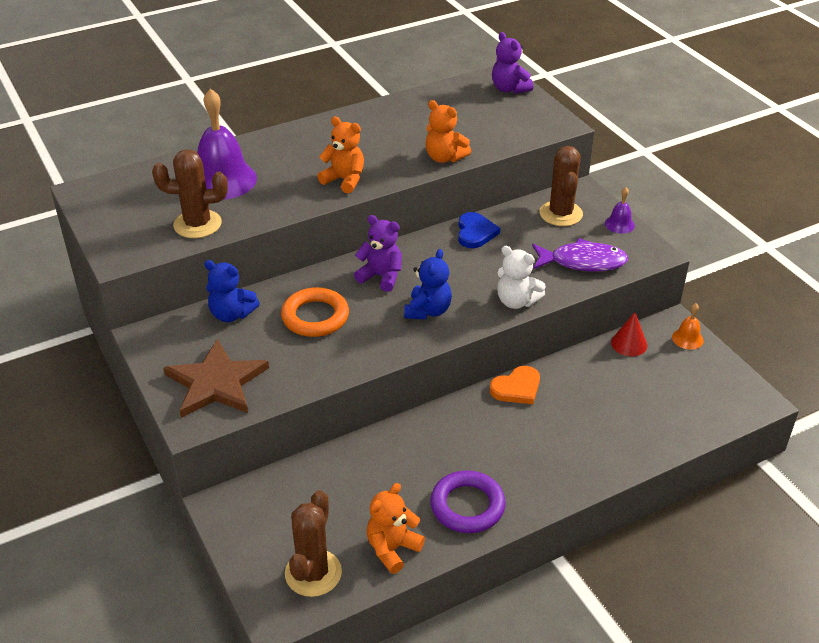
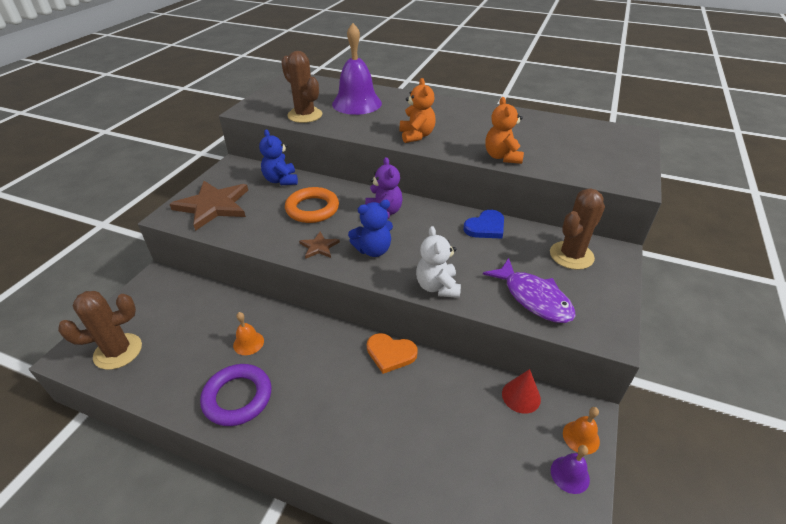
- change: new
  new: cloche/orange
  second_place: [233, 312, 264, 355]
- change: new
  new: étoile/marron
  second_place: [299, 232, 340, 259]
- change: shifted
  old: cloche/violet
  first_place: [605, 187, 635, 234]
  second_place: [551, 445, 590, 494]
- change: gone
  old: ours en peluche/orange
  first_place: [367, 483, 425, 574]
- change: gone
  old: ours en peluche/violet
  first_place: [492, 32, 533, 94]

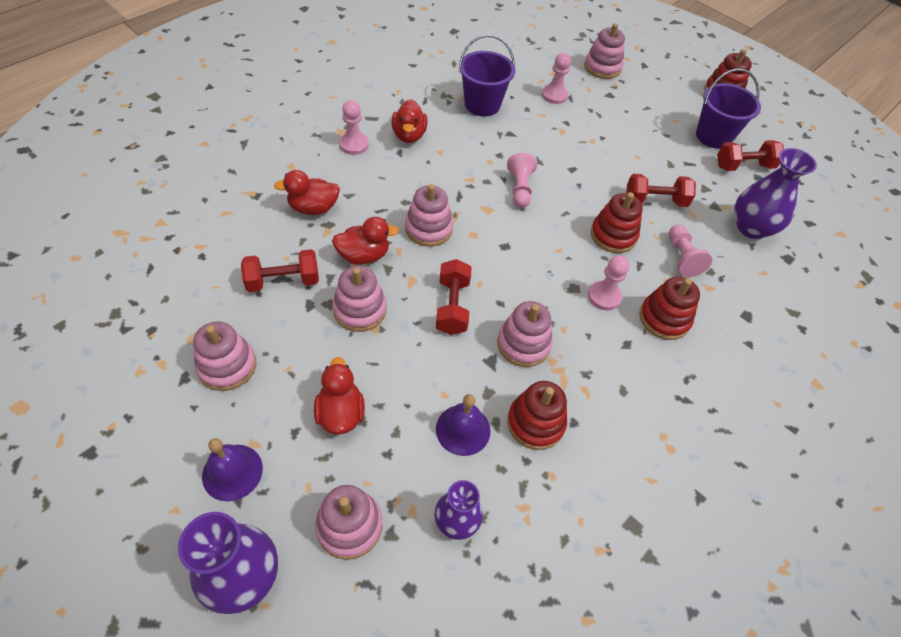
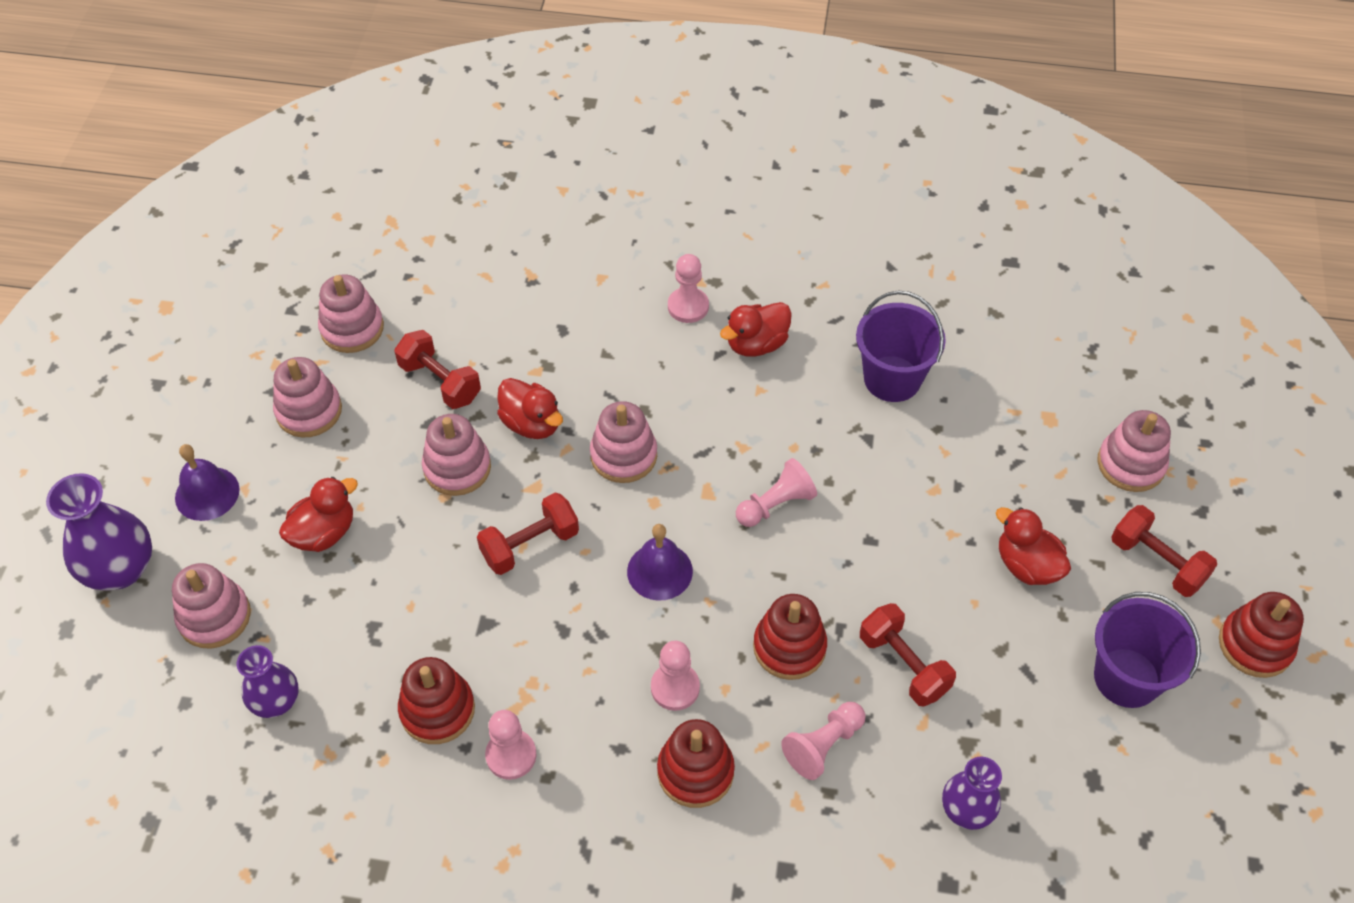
- change: shifted
  old: jouet à empiler/rose
  first_place: [497, 301, 553, 367]
  second_place: [318, 274, 384, 353]
- change: shifted
  old: pion/rose
  first_place: [542, 53, 571, 104]
  second_place: [485, 710, 536, 780]
- change: shifted
  old: cloche/violet
  first_place: [436, 394, 491, 456]
  second_place: [627, 524, 693, 601]
- change: scaled
  old: vase/violet
  first_place: [734, 148, 817, 239]
  second_place: [942, 757, 1002, 830]
  factor: 0.63
- change: shifted
  old: canard/rouge
  first_place: [274, 170, 340, 215]
  second_place: [996, 507, 1071, 585]
- change: shifted
  old: haltère/rouge
  first_place: [717, 140, 784, 171]
  second_place: [1111, 505, 1217, 597]

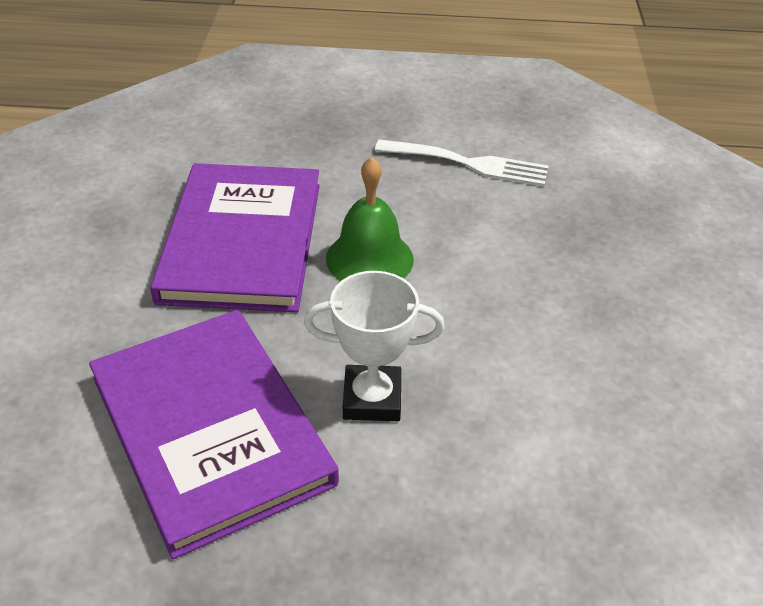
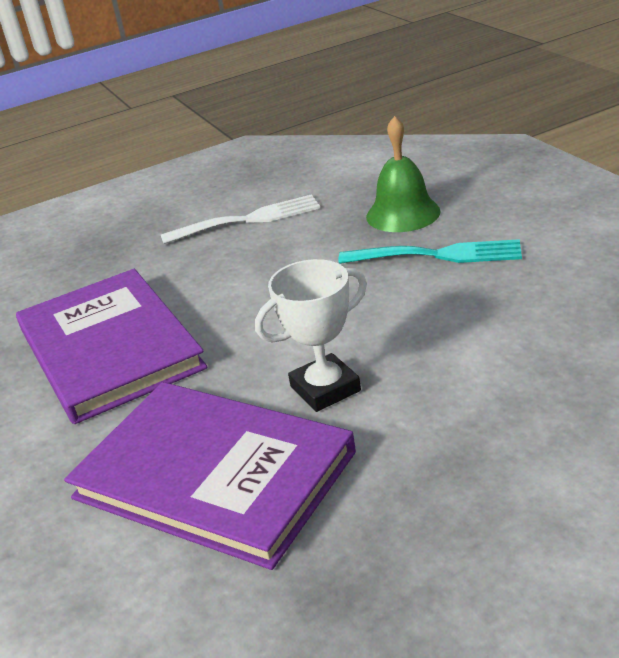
- change: new
  new: fourchette/turquoise
  second_place: [338, 239, 522, 264]
- change: shifted
  old: cloche/vert
  first_place: [326, 157, 414, 281]
  second_place: [366, 116, 441, 232]

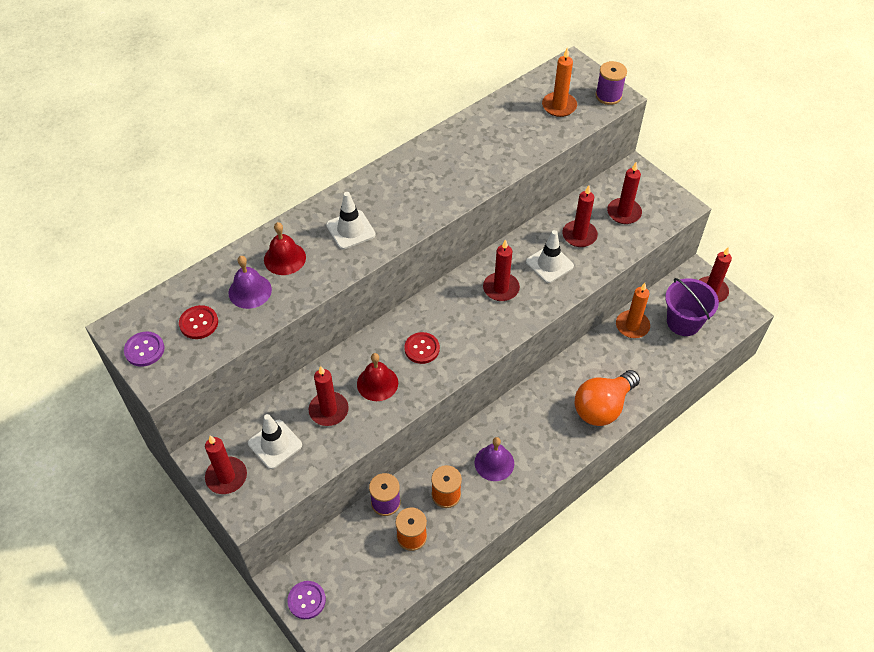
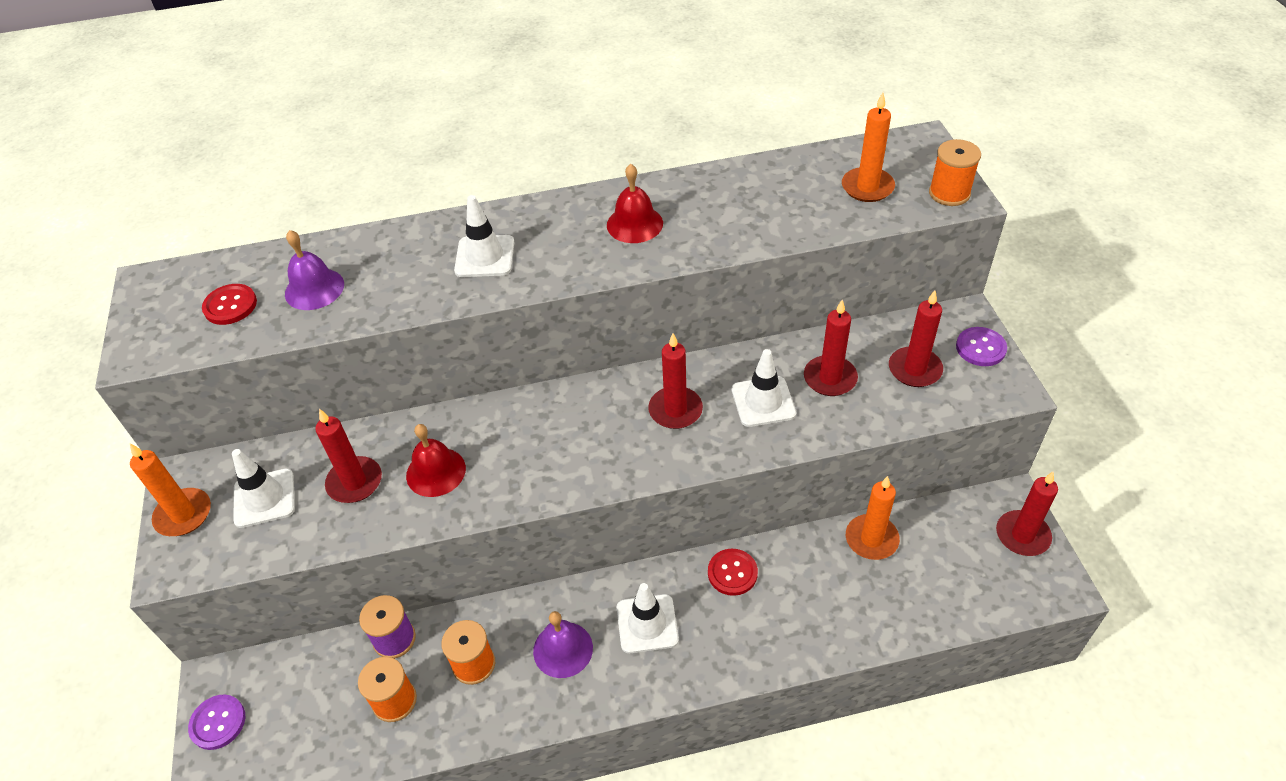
- change: repainted
  old: bougie/rouge
  new: bougie/orange
  first_place: [205, 435, 247, 494]
  second_place: [130, 443, 211, 536]
- change: shifted
  old: cloche/rouge
  first_place: [264, 222, 306, 275]
  second_place: [607, 164, 663, 243]
- change: new
  new: cône de chantier/blanc
  second_place: [617, 583, 679, 653]
- change: shifted
  old: bouton/rouge
  first_place: [404, 332, 440, 364]
  second_place: [708, 549, 758, 596]
- change: repainted
  old: bobine/violet
  new: bobine/orange
  first_place: [595, 61, 627, 105]
  second_place: [929, 139, 981, 206]
- change: shifted
  old: bouton/violet
  first_place: [124, 332, 164, 367]
  second_place: [956, 327, 1007, 366]
- change: gone
  old: ampoule/orange
  first_place: [575, 370, 640, 426]
- change: gone
  old: seau/violet
  first_place: [665, 278, 719, 336]

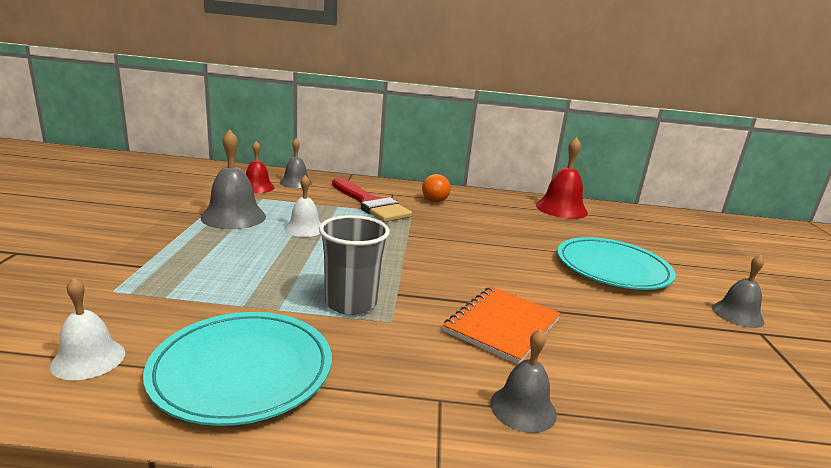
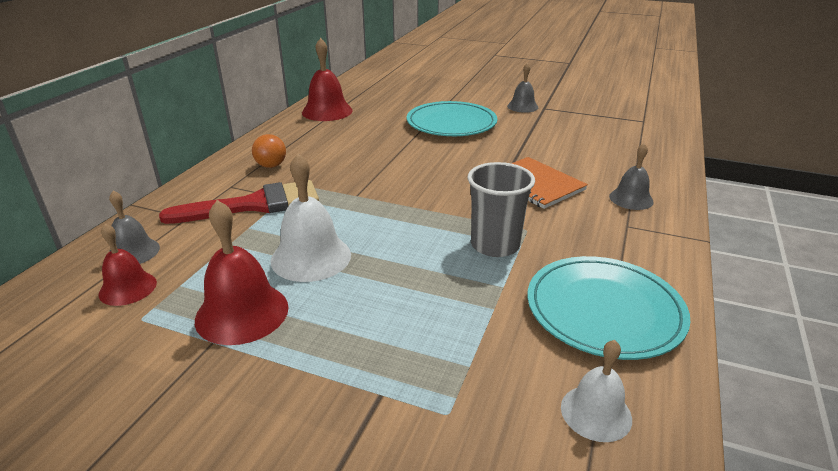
- change: repainted
  old: cloche/gris
  new: cloche/rouge
  first_place: [201, 129, 266, 229]
  second_place: [195, 200, 289, 345]
- change: scaled
  old: cloche/blanc
  first_place: [285, 175, 321, 237]
  second_place: [271, 153, 351, 282]
  factor: 1.6

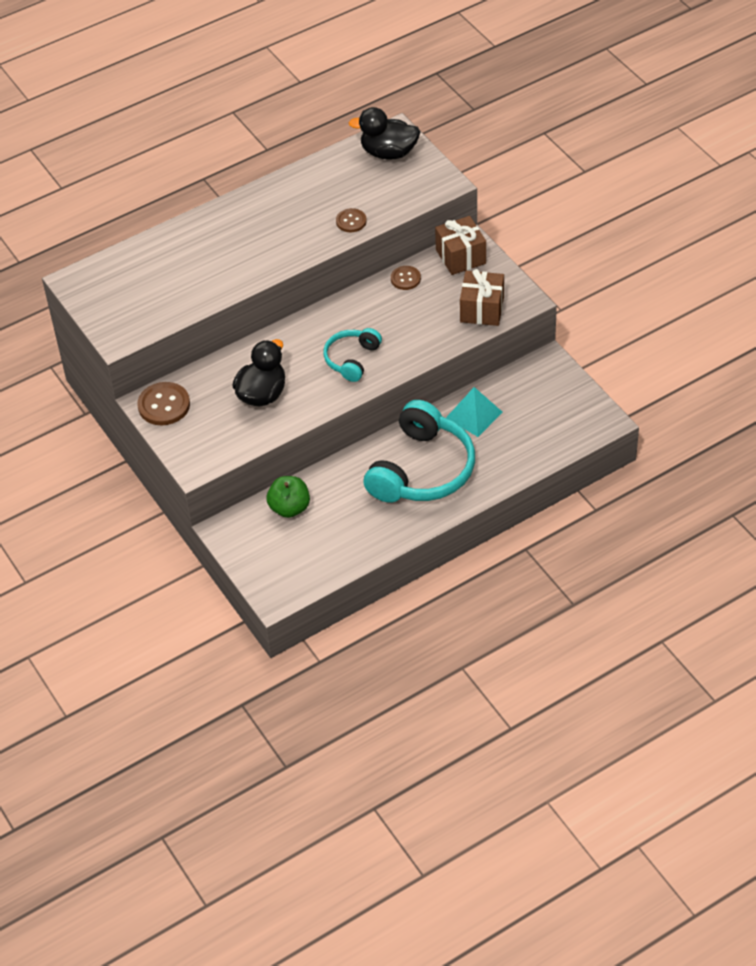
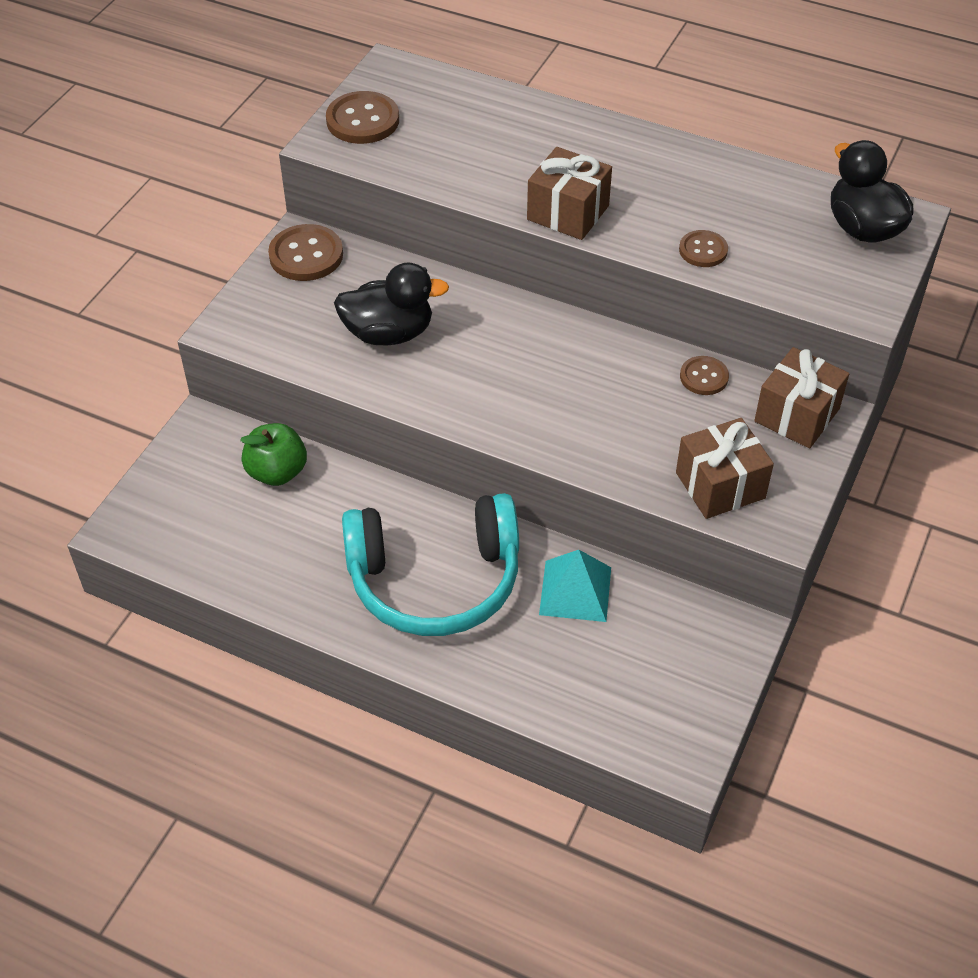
- change: new
  new: bouton/marron
  second_place: [326, 91, 399, 144]
- change: new
  new: cadeau/marron
  second_place: [527, 147, 612, 240]
- change: gone
  old: casque audio/turquoise
  first_place: [323, 328, 382, 382]

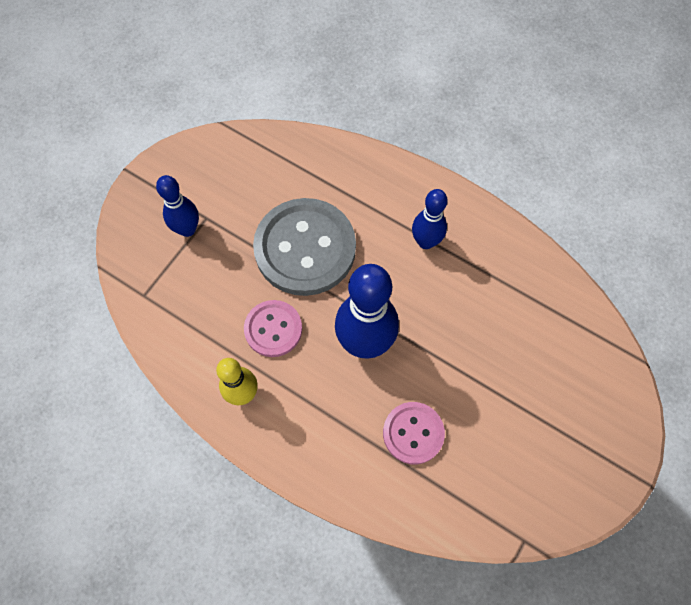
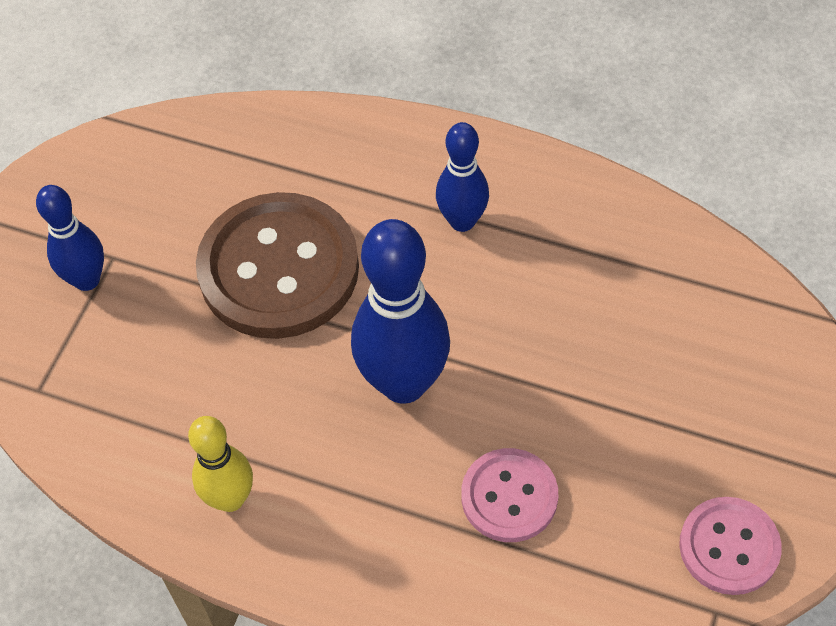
- change: repainted
  old: bouton/gris
  new: bouton/marron
  first_place: [253, 198, 356, 296]
  second_place: [196, 192, 359, 339]
- change: shifted
  old: bouton/rose
  first_place: [244, 300, 302, 357]
  second_place: [679, 497, 782, 595]

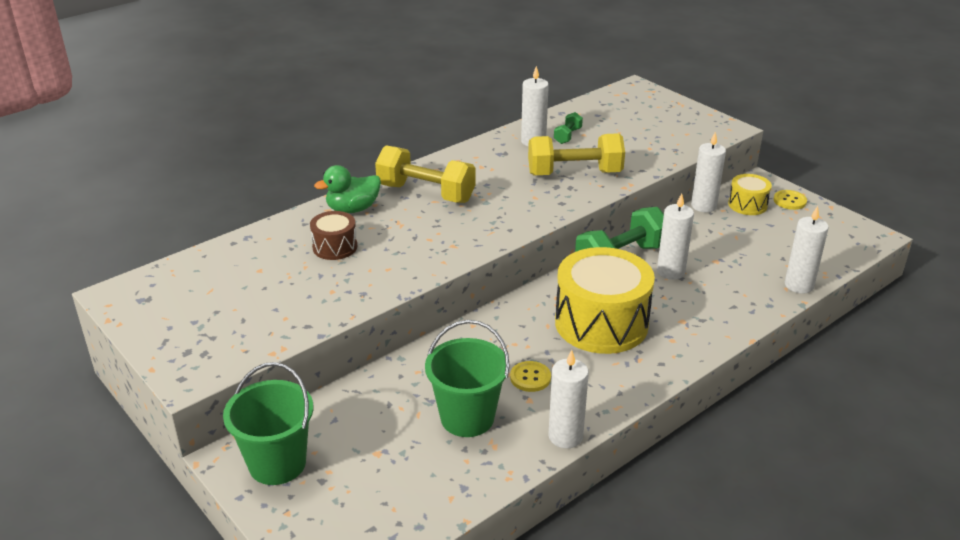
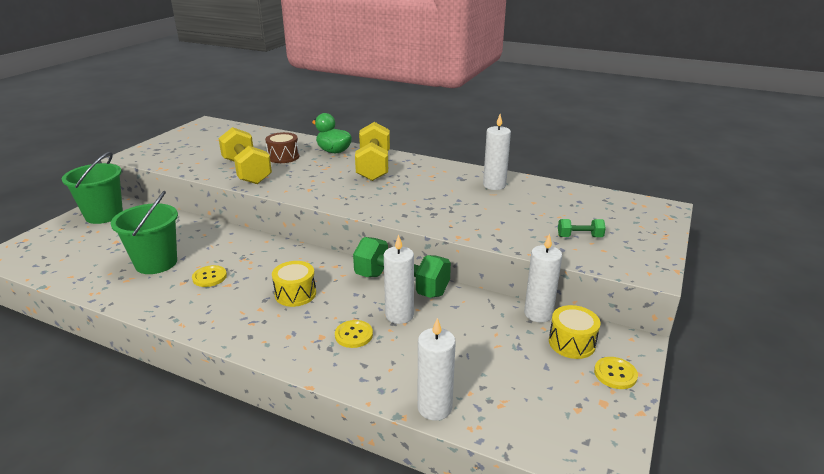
- change: shifted
  old: haltère/jaune
  first_place: [528, 133, 625, 175]
  second_place: [218, 127, 272, 184]
- change: scaled
  old: tambour/jaune
  first_place: [555, 247, 655, 354]
  second_place: [272, 261, 316, 307]
  factor: 0.49
- change: new
  new: bouton/jaune
  second_place: [335, 320, 373, 348]
- change: shifted
  old: haltère/vert
  first_place: [554, 112, 583, 144]
  second_place: [558, 219, 606, 237]
- change: gone
  old: bougie/blanc
  first_place: [548, 350, 589, 448]

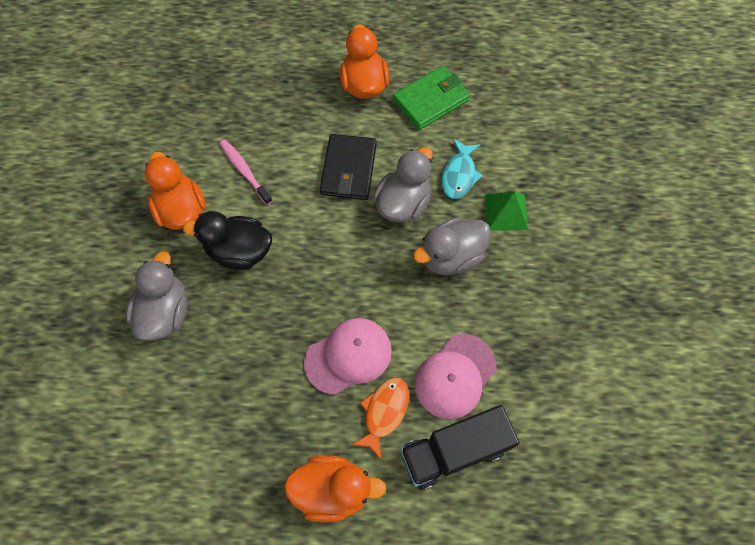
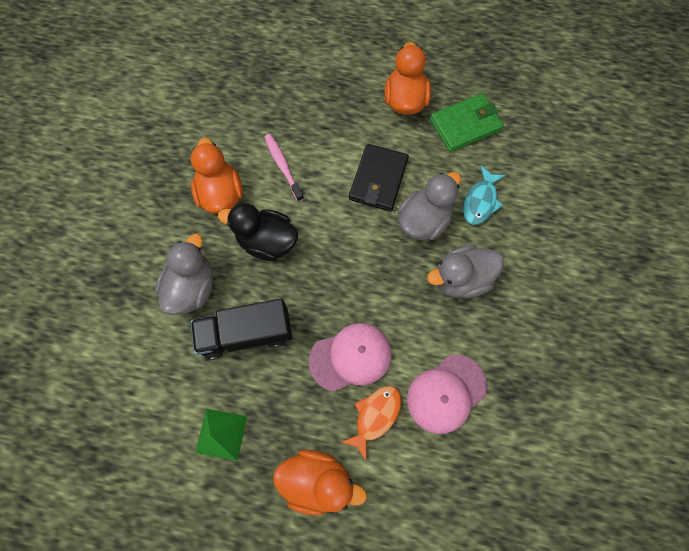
- change: shifted
  old: camion/noir
  first_place: [400, 405, 519, 490]
  second_place: [191, 299, 292, 360]
- change: shifted
  old: pyramide/vert
  first_place: [485, 192, 528, 230]
  second_place: [195, 409, 247, 461]

